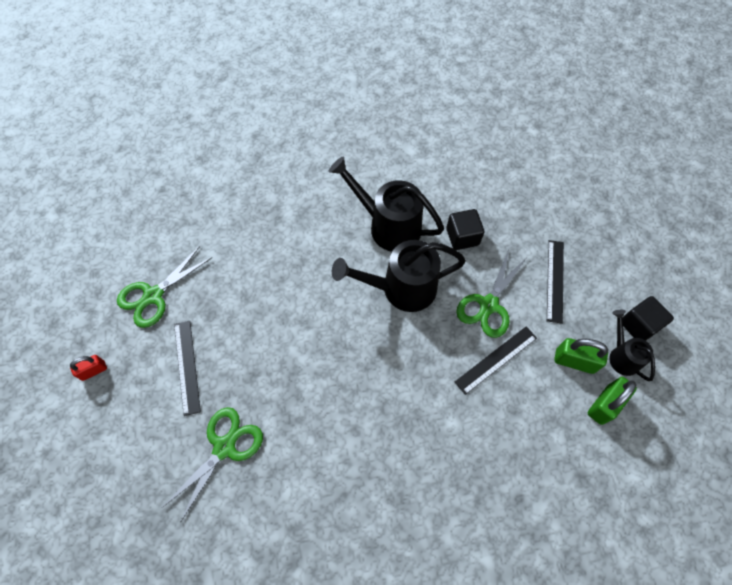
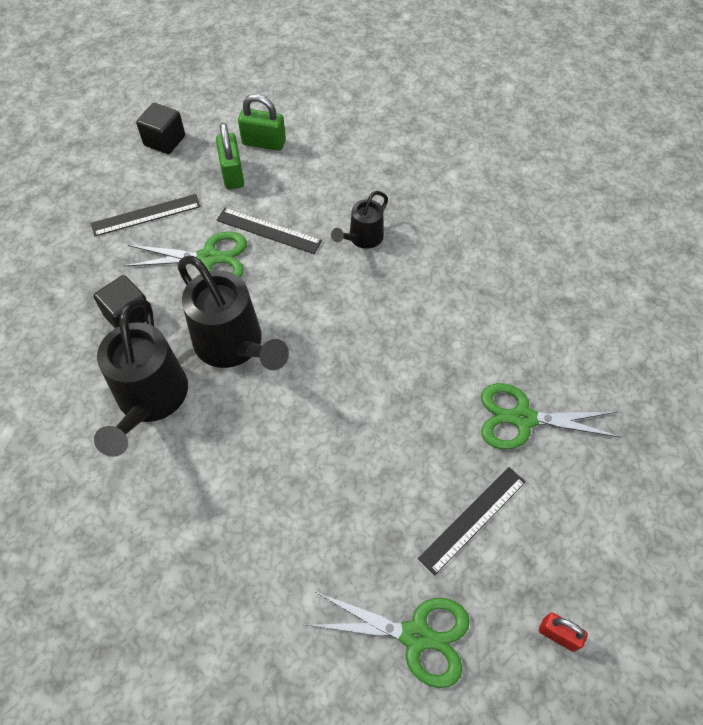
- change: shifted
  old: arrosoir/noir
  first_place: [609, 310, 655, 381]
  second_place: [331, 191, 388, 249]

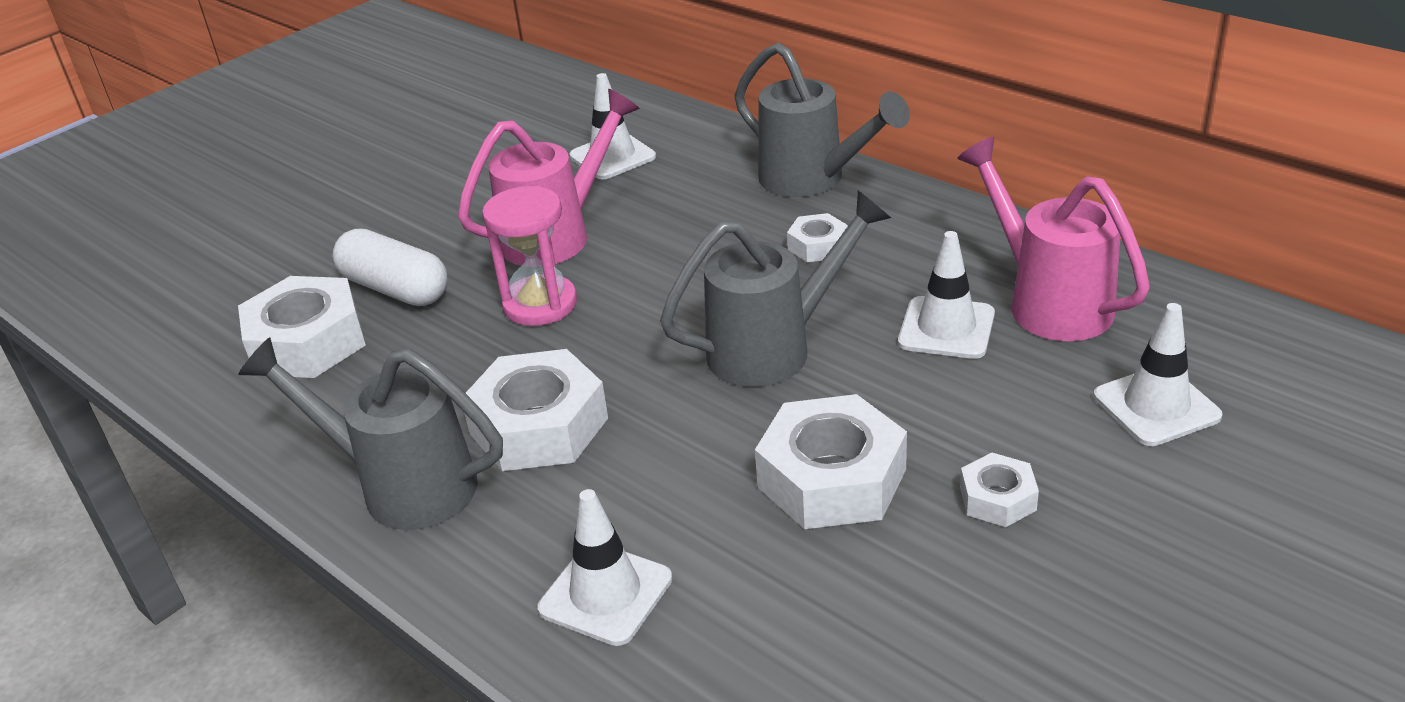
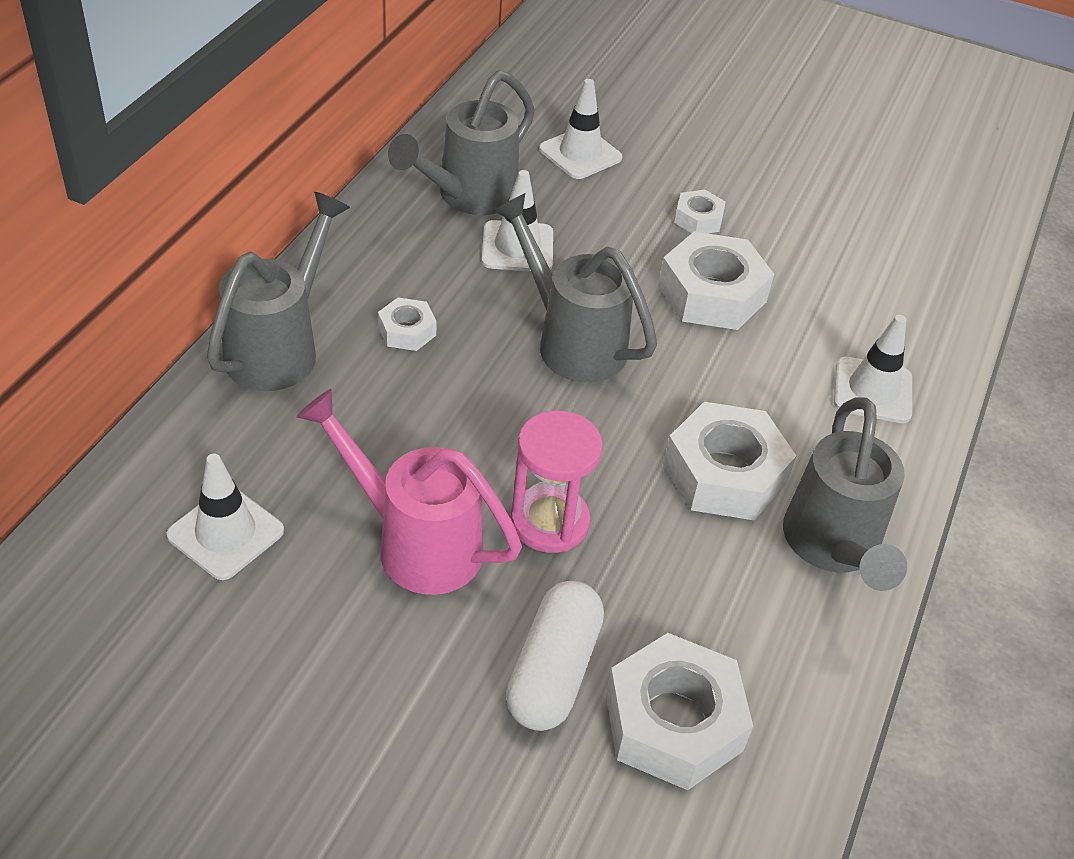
- change: repainted
  old: arrosoir/rose
  new: arrosoir/gris
  first_place: [957, 137, 1150, 341]
  second_place: [388, 70, 535, 215]

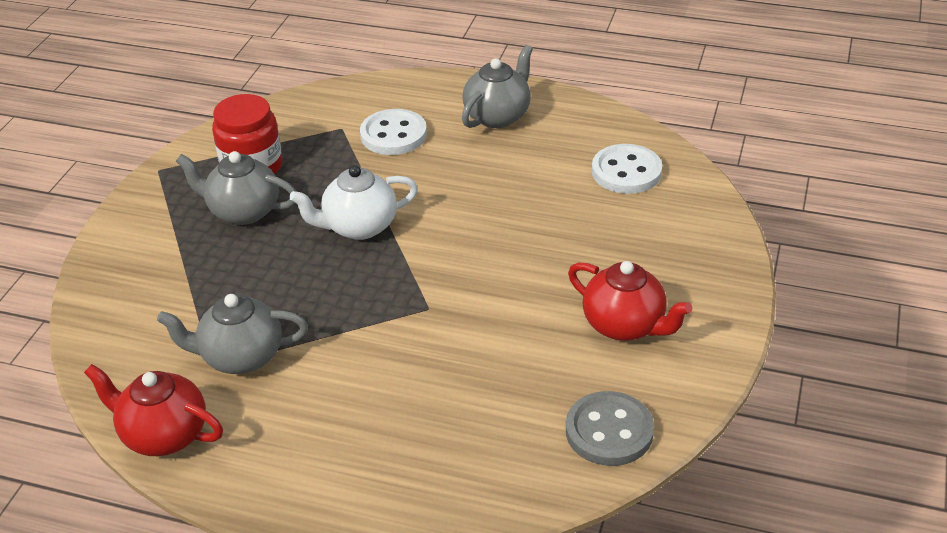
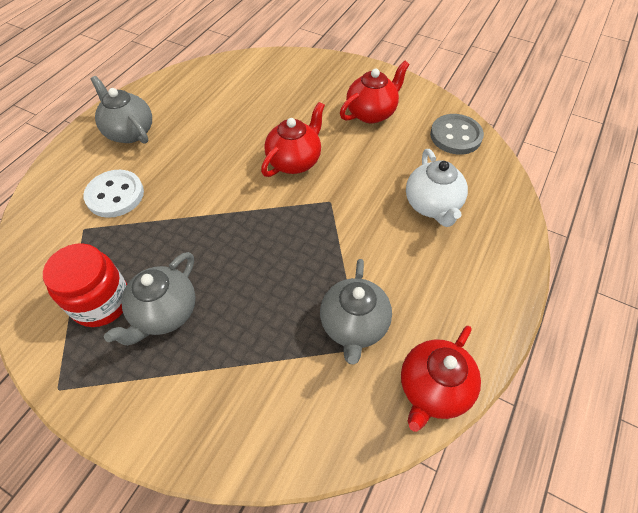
- change: new
  new: théière/rouge
  second_place: [261, 102, 325, 177]
- change: shifted
  old: théière/blanc
  first_place: [289, 165, 418, 240]
  second_place: [406, 149, 468, 227]
- change: gone
  old: bouton/blanc
  first_place: [592, 144, 662, 194]

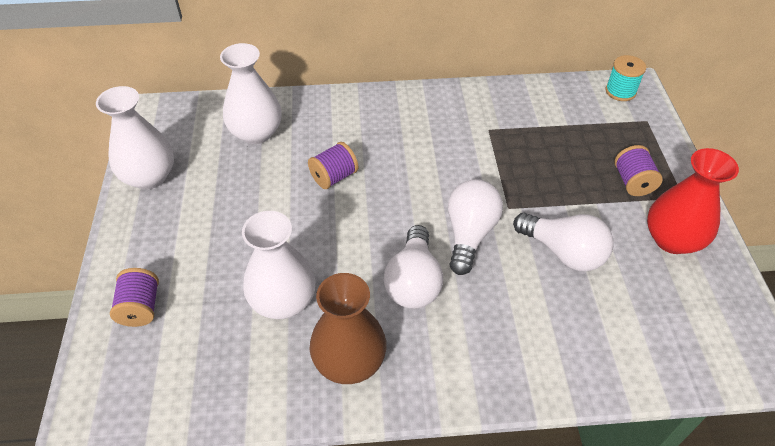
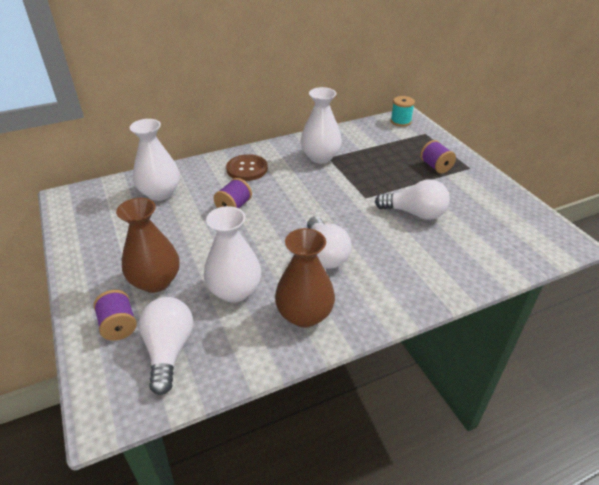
- change: new
  new: vase/marron
  second_place: [116, 198, 180, 293]
- change: shifted
  old: ampoule/blanc
  first_place: [448, 179, 503, 275]
  second_place: [139, 297, 193, 395]
- change: new
  new: bouton/marron
  second_place: [226, 154, 268, 181]
- change: shifted
  old: vase/blanc
  first_place: [96, 86, 174, 189]
  second_place: [300, 87, 342, 164]
- change: gone
  old: vase/rouge
  first_place: [647, 148, 739, 254]

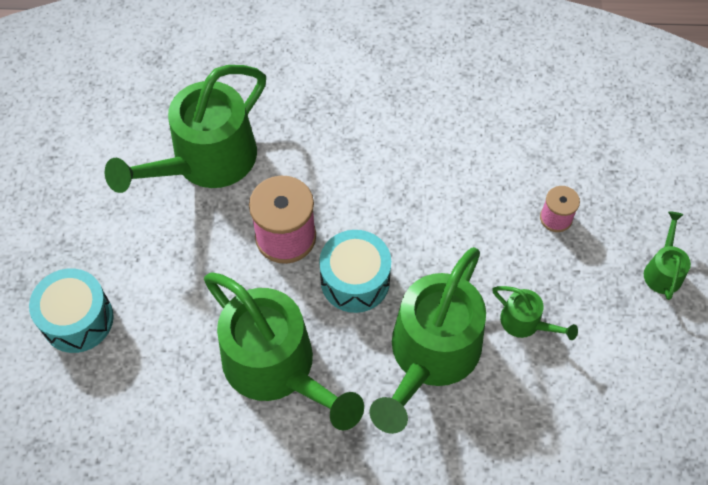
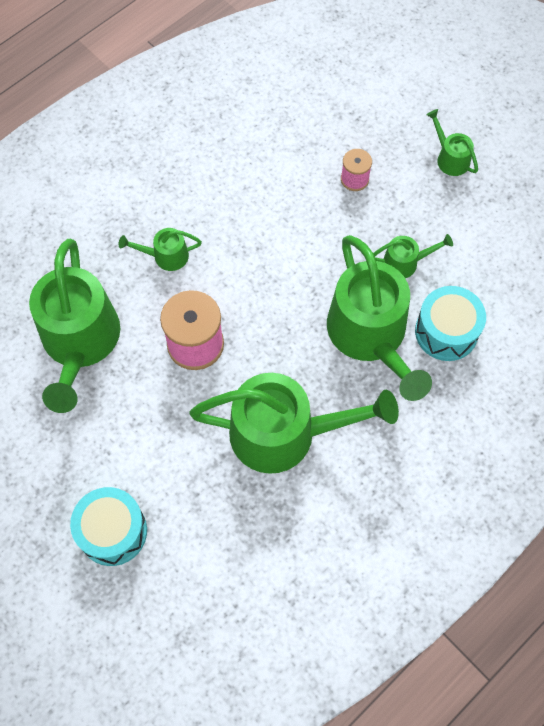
- change: new
  new: arrosoir/vert
  second_place: [119, 228, 202, 271]
- change: shifted
  old: tambour/turquoise
  first_place: [319, 230, 391, 313]
  second_place: [415, 286, 486, 361]

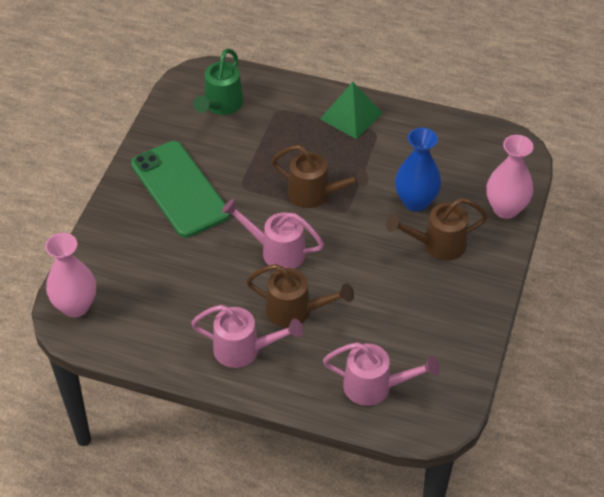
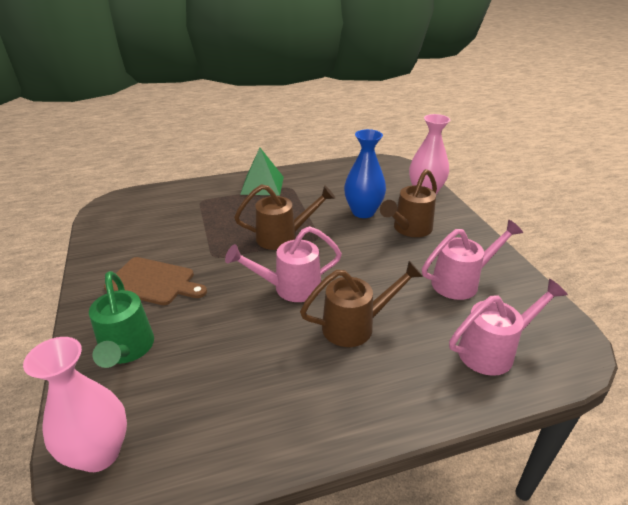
- change: shifted
  old: arrosoir/vert
  first_place: [193, 48, 244, 115]
  second_place: [89, 271, 154, 368]
- change: swapped
  old: téléphone/vert
  new: planche à découper/marron
  first_place: [131, 141, 230, 238]
  second_place: [104, 257, 207, 305]
- change: shifted
  old: arrosoir/rose
  first_place: [191, 305, 303, 368]
  second_place: [422, 220, 523, 300]

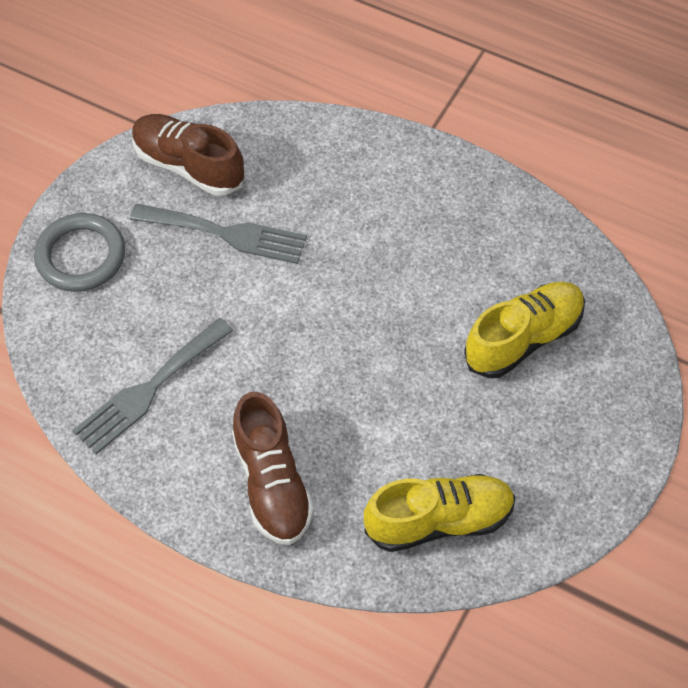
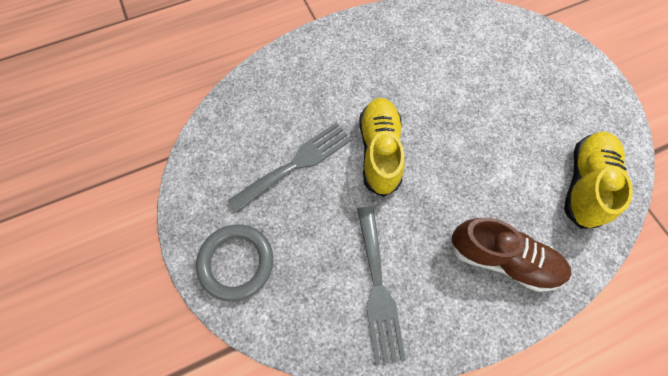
- change: shifted
  old: chaussure/jaune
  first_place: [464, 282, 585, 378]
  second_place: [359, 98, 405, 197]
- change: gone
  old: chaussure/marron
  first_place: [132, 114, 245, 196]

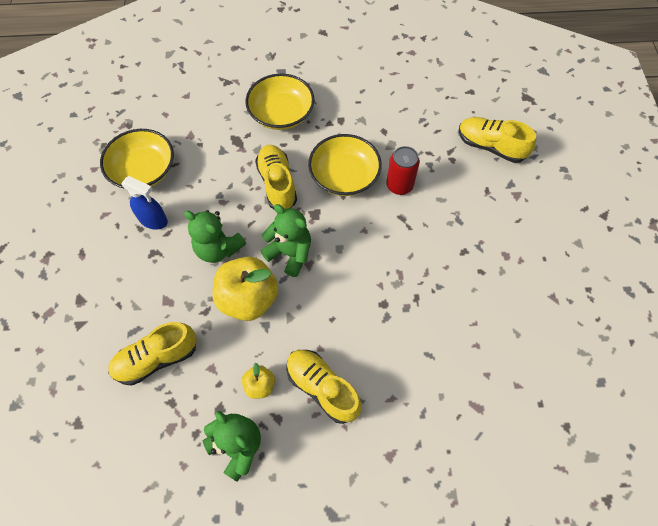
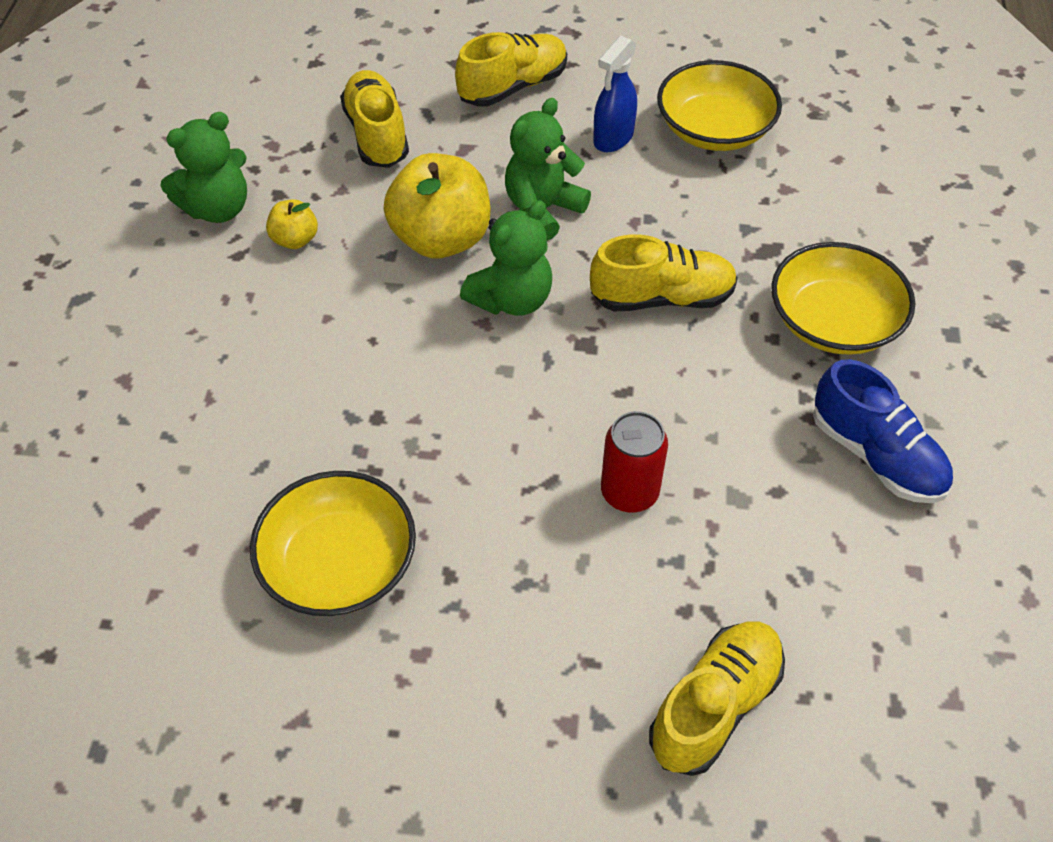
- change: shifted
  old: bol/jaune
  first_place: [308, 134, 382, 196]
  second_place: [250, 471, 416, 616]
- change: shifted
  old: chaussure/jaune
  first_place: [286, 350, 362, 424]
  second_place: [455, 32, 567, 107]
- change: new
  new: chaussure/bleu
  second_place: [813, 359, 953, 503]

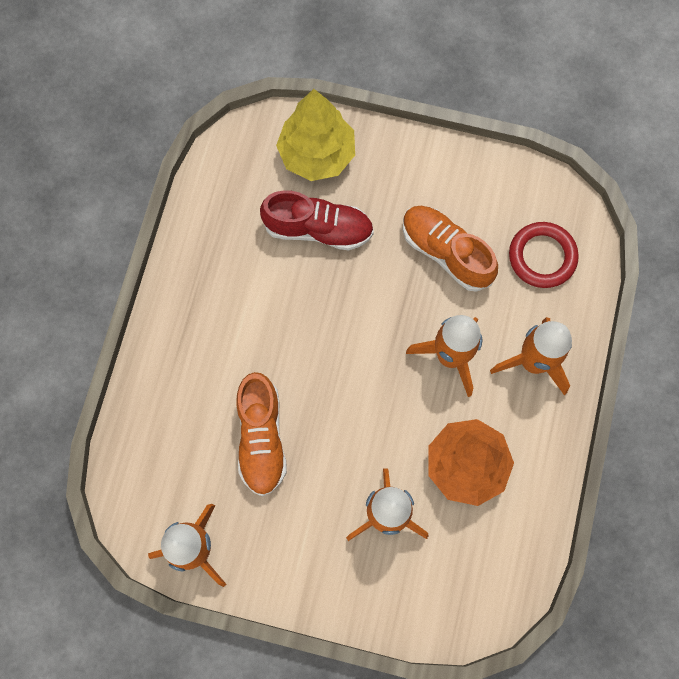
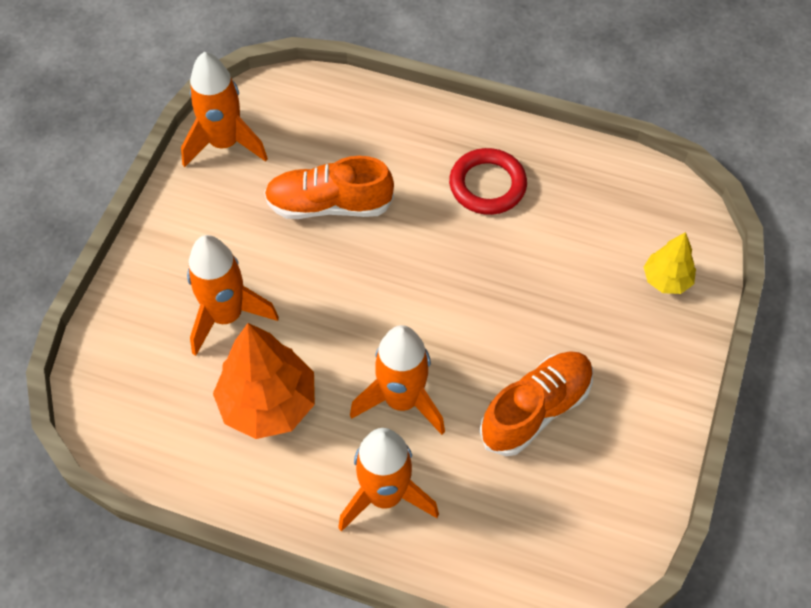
- change: shifted
  old: anneau/rouge
  first_place: [509, 222, 579, 288]
  second_place: [449, 148, 527, 215]
- change: scaled
  old: arbre/jaune
  first_place: [276, 89, 355, 181]
  second_place: [644, 232, 696, 294]
  factor: 0.55
- change: gone
  old: chaussure/rouge
  first_place: [260, 190, 374, 250]

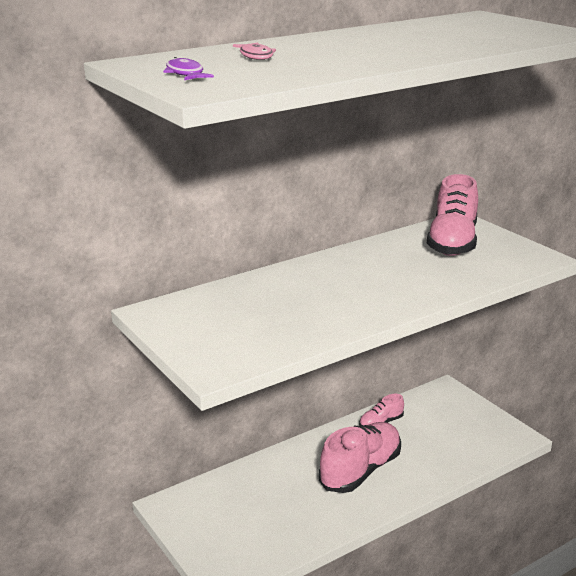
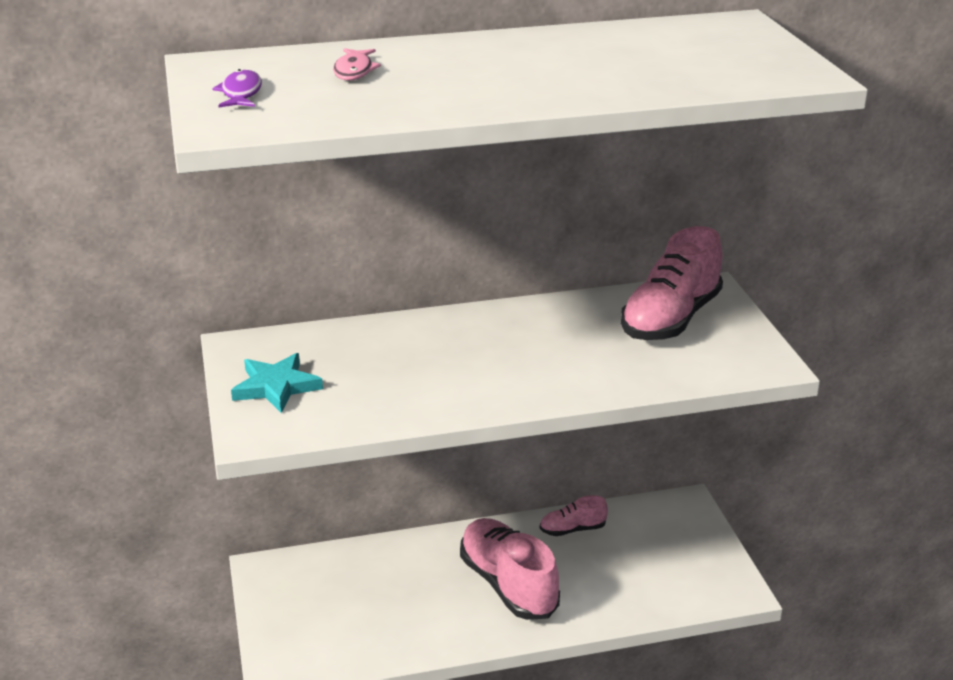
- change: new
  new: étoile/turquoise
  second_place: [231, 353, 323, 413]
- change: rotated
  old: chaussure/rose
  first_place: [319, 422, 401, 493]
  second_place: [460, 518, 560, 620]
  degrees: -90

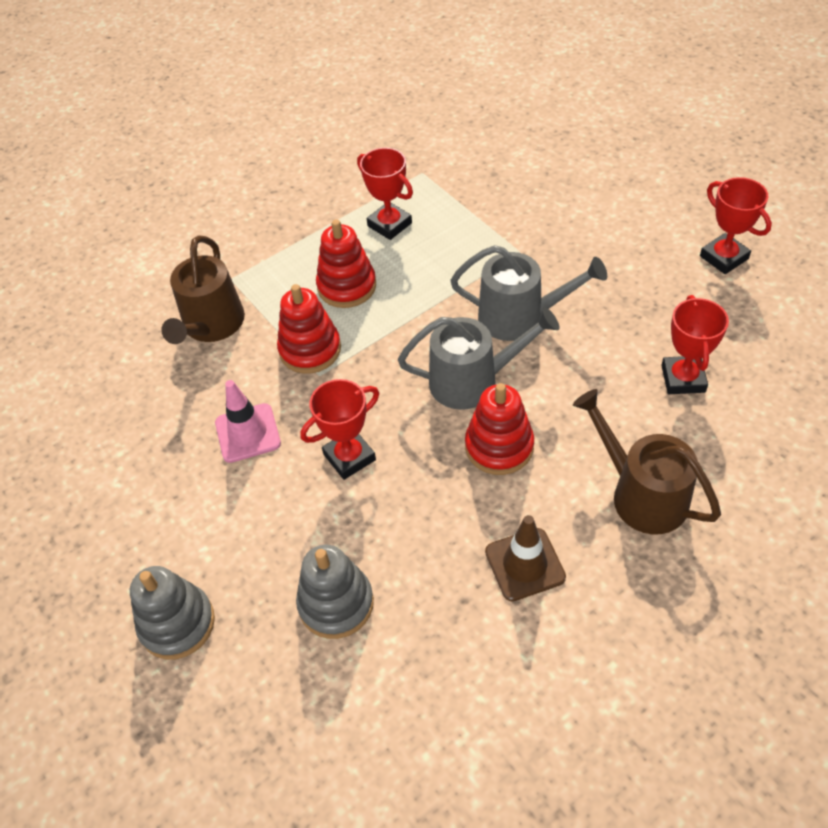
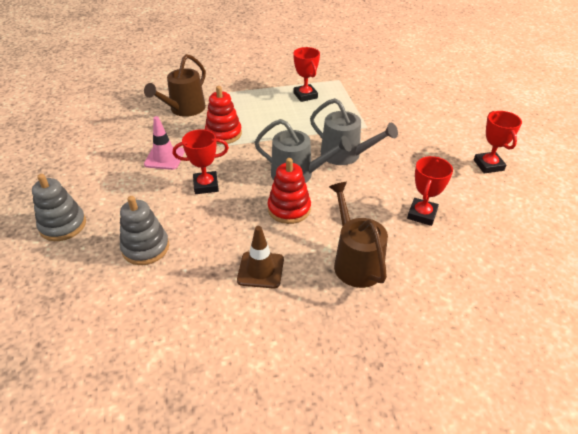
- change: gone
  old: jouet à empiler/rouge
  first_place: [316, 219, 376, 308]

